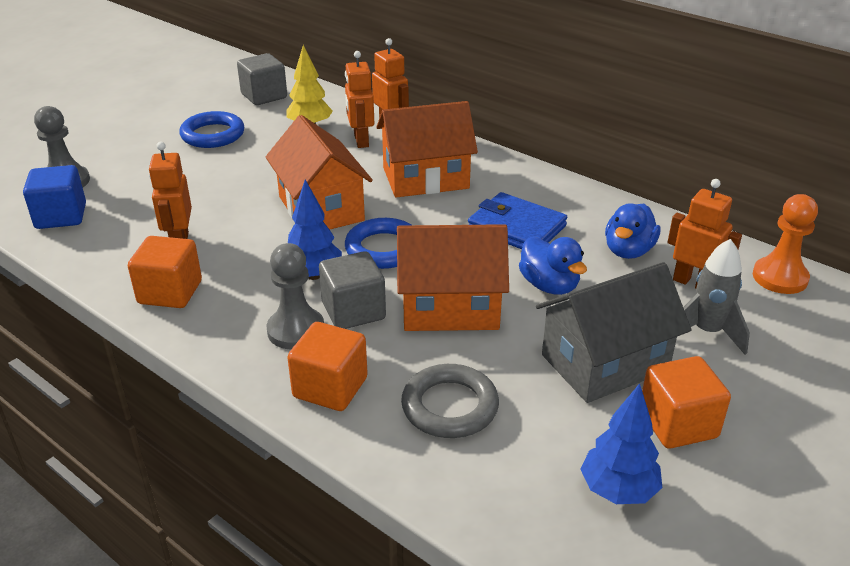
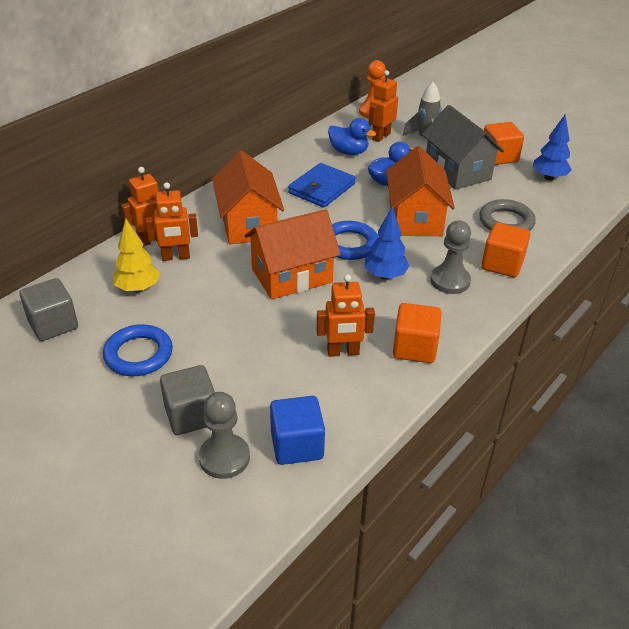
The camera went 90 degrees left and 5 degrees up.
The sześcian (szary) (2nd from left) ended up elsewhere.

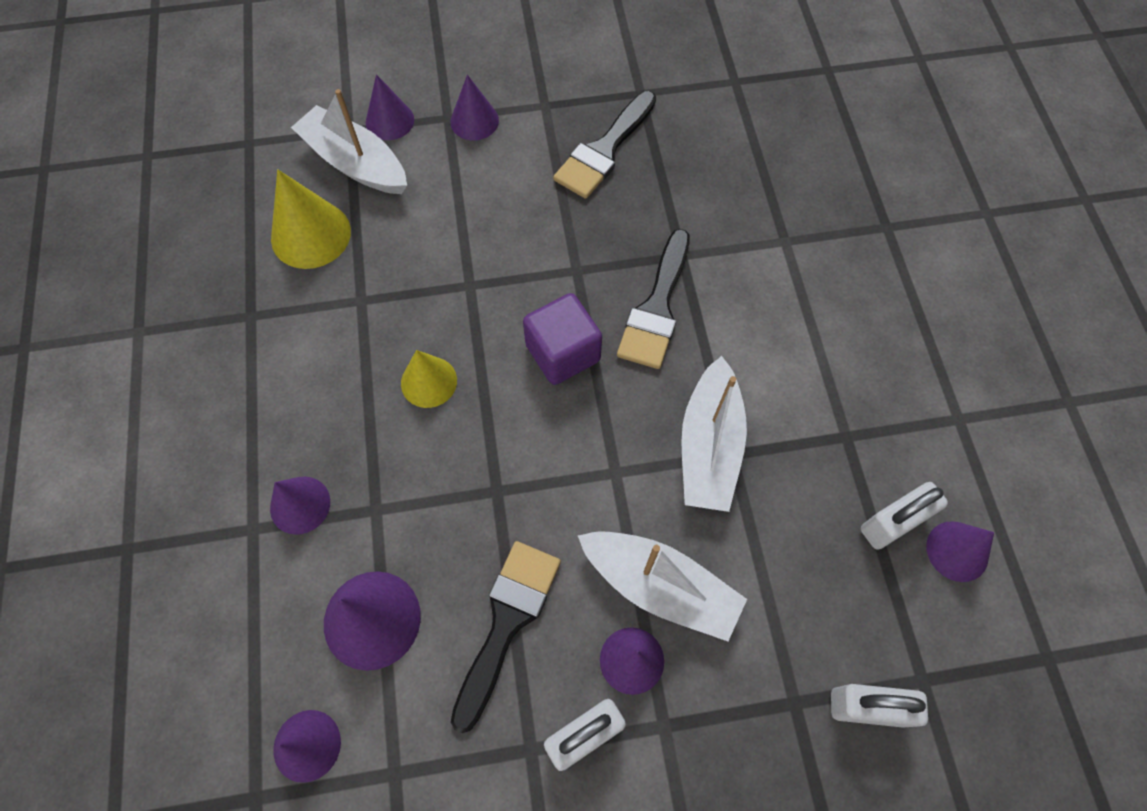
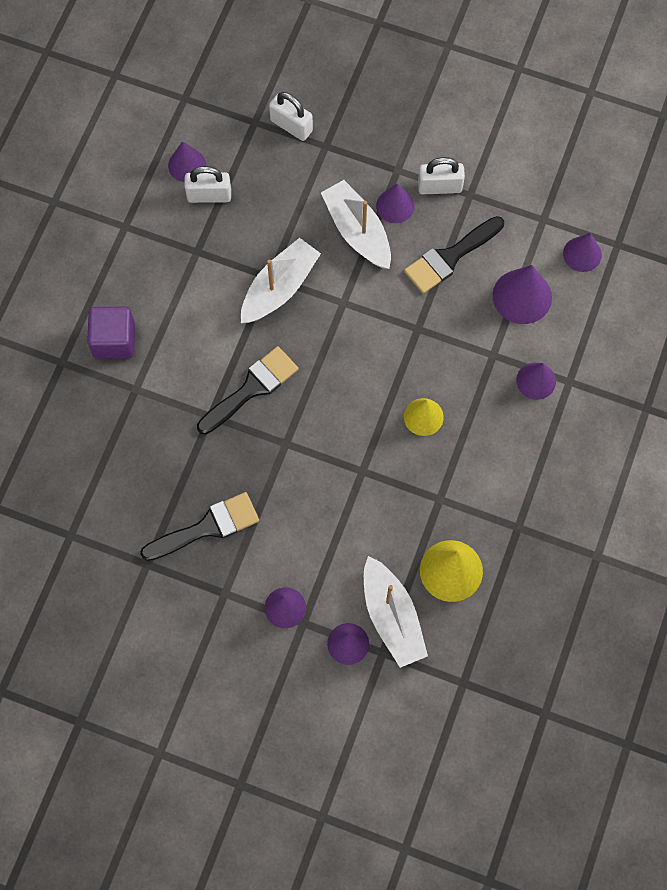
The camera went 150 degrees left and 5 degrees up.
The sześcian (fioletowy) ended up elsewhere.

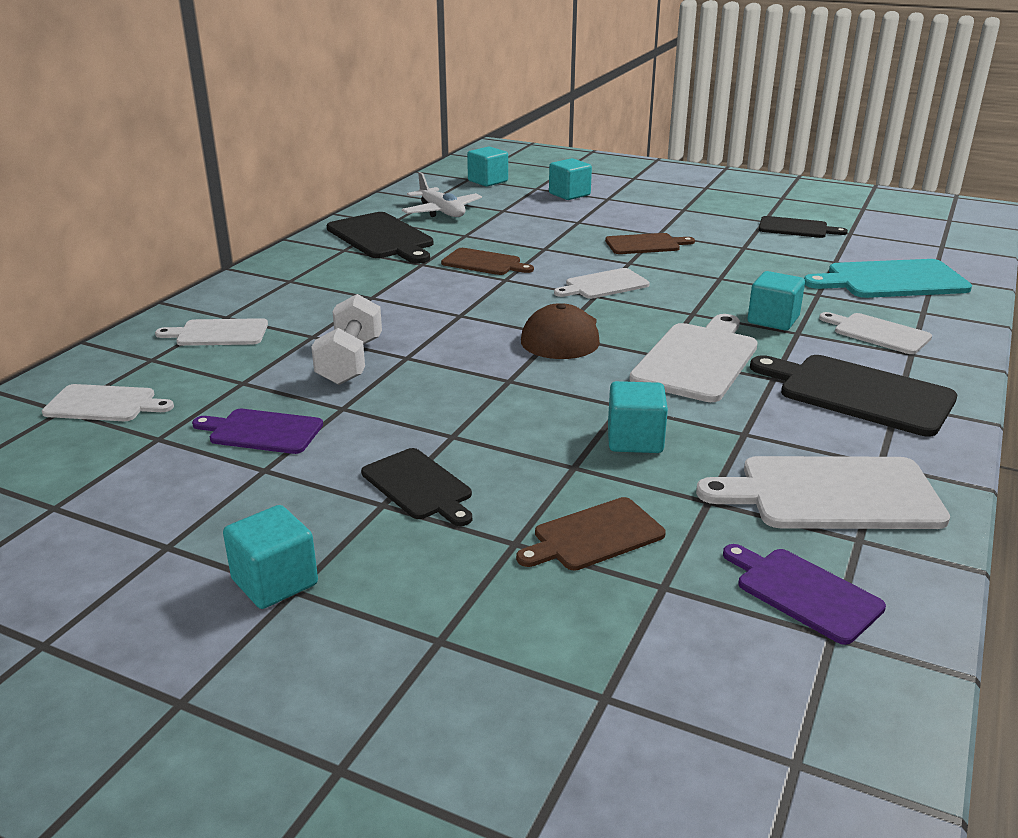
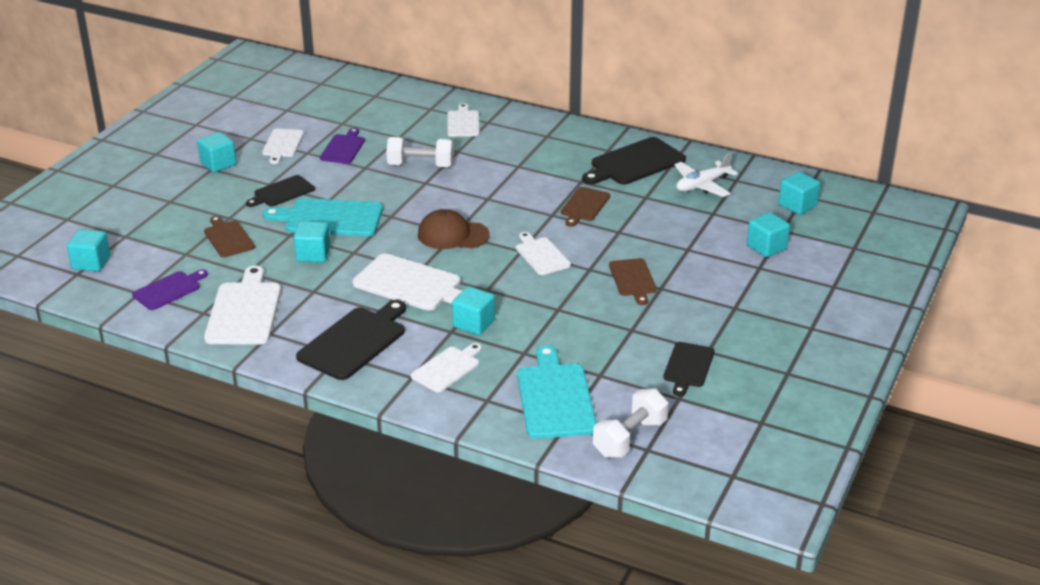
The camera went 90 degrees right and 5 degrees up.
The deska do krojenia (biały) (1st from left in the first image) ended up elsewhere.
The second view gained the deska do krojenia (turkusowy) (1st from left).
The second view gained the sześcian (turkusowy) (1st from left).
The second view gained the hantel (biały) (2nd from left).

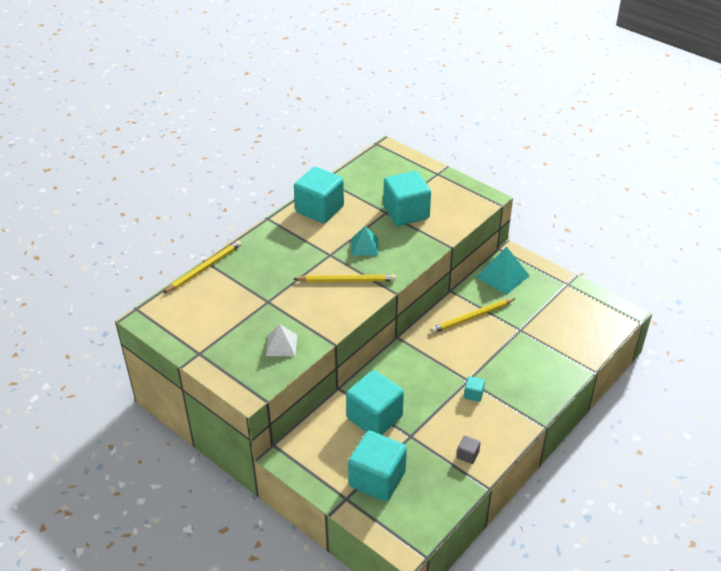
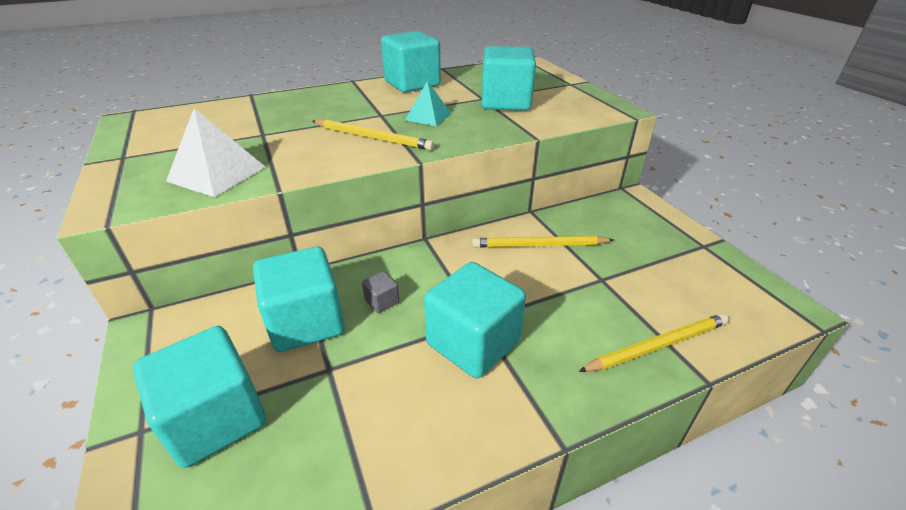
The camera went 25 degrees right and 5 degrees down.
The ołówek (żółty) (1st from left in the first image) ended up elsewhere.
The second view lost the piramida (turkusowy) (2nd from left).
The size of the piramida (biały) changed by a factor of 1.52.
The size of the sześcian (turkusowy) (5th from left in the first image) changed by a factor of 2.41.
The sześcian (szary) ended up elsewhere.

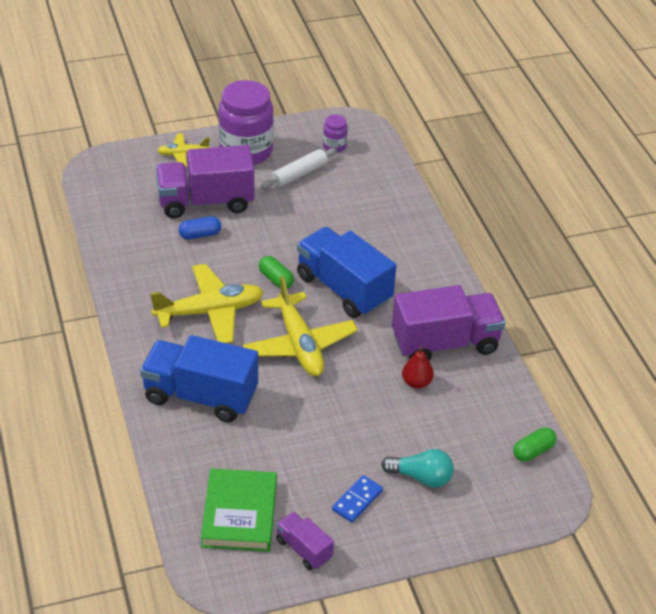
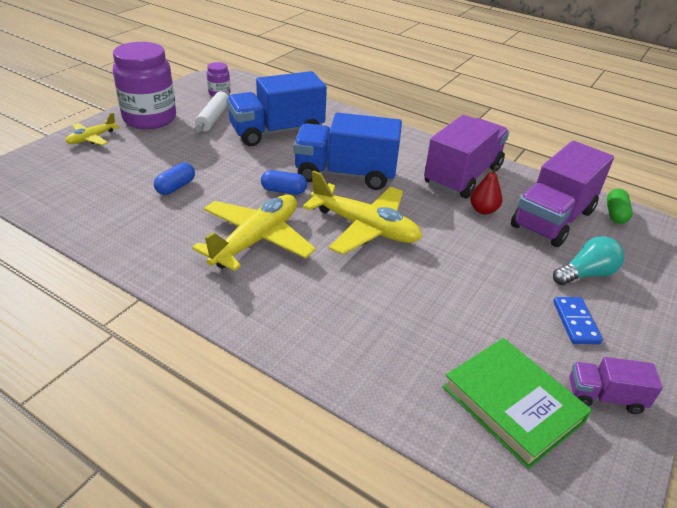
The camera went 40 degrees left and 5 degrees down.
The ciężarówka (fioletowy) (1st from left in the first image) ended up elsewhere.
What was the kapsułka (zielony) (1st from left) turned into the kapsułka (niebieski) (2nd from left).
The ciężarówka (niebieski) (1st from left) ended up elsewhere.

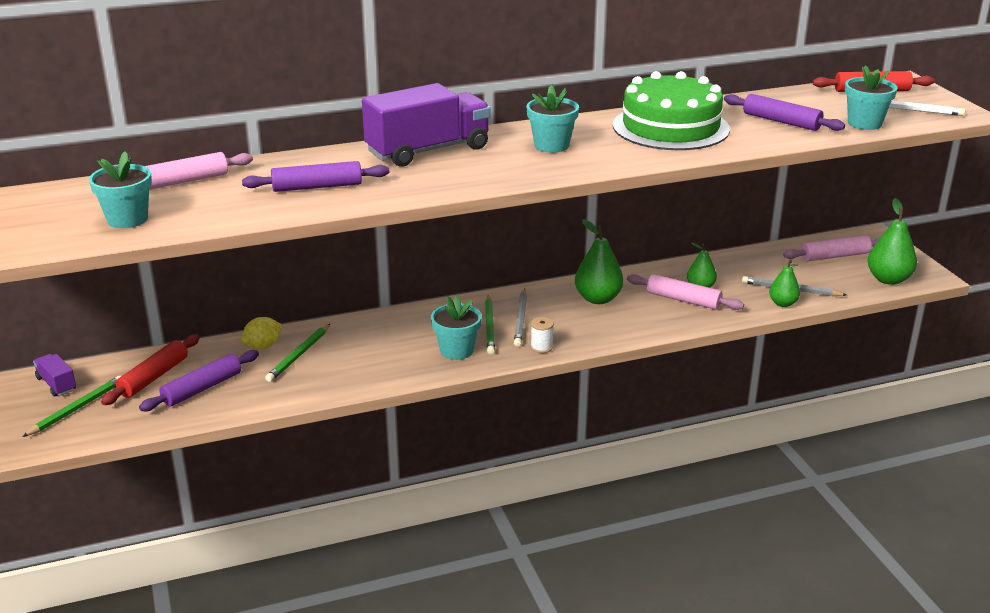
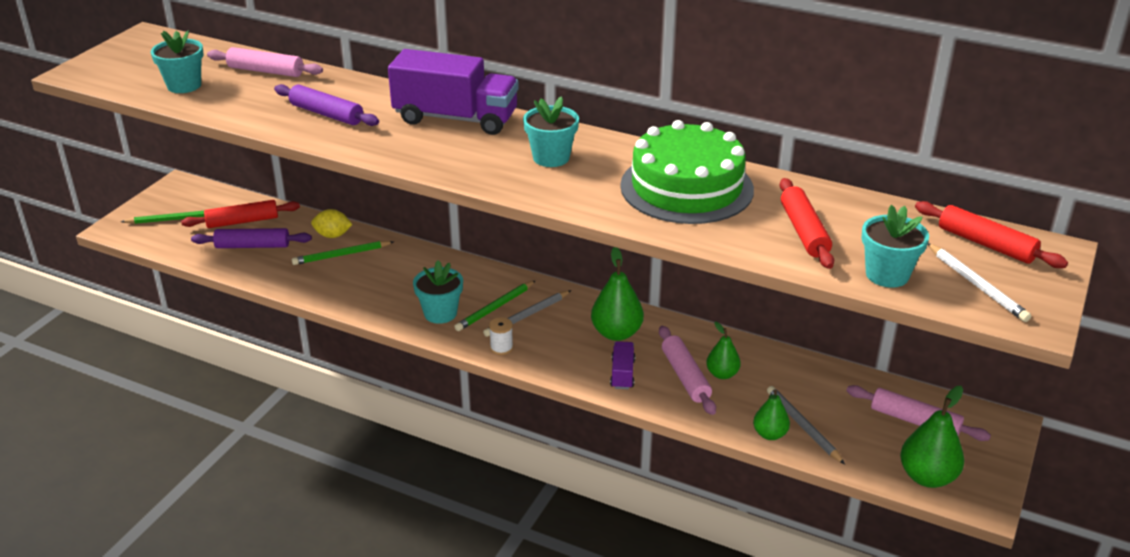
The camera went 45 degrees right and 5 degrees up.
What was the wałek do ciasta (fioletowy) (3rd from left) turned into the wałek do ciasta (czerwony) (2nd from left).
The ciężarówka (fioletowy) (1st from left in the first image) ended up elsewhere.

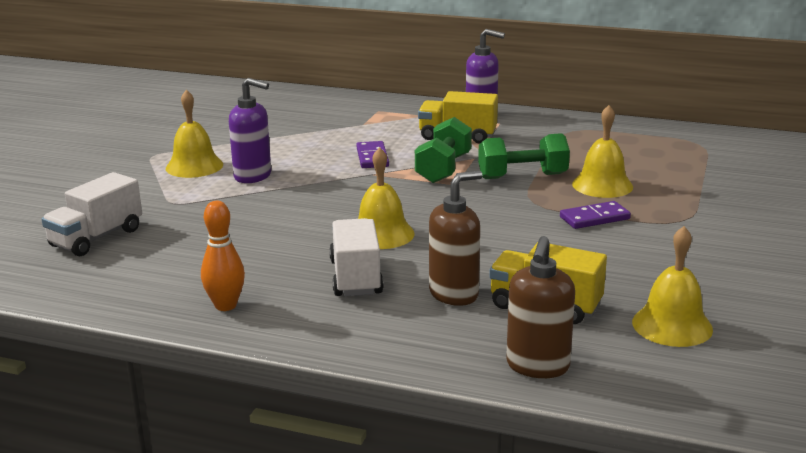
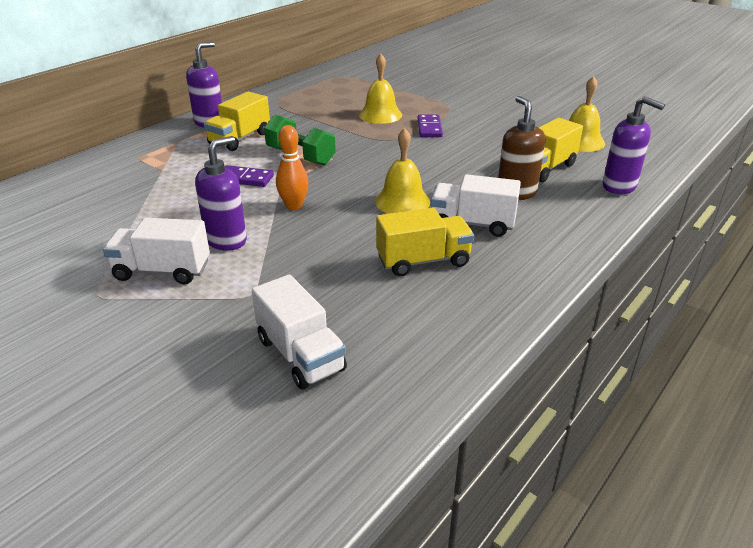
The camera went 70 degrees left and 10 degrees up.
Where the dzwonek (żółty) (1st from left) stood, the ciężarówka (biały) (1st from left) came to stand.
The second view lost the hantel (zielony) (2nd from left).
The kręgiel (pomarańczowy) ended up elsewhere.
What was the dozownik mydła (brązowy) (2nd from left) turned into the dozownik mydła (fioletowy) (3rd from left).
The second view gained the ciężarówka (żółty) (2nd from left).

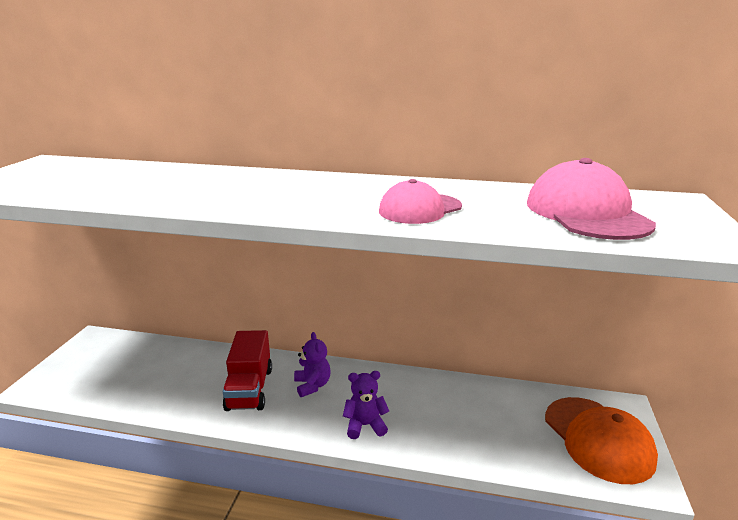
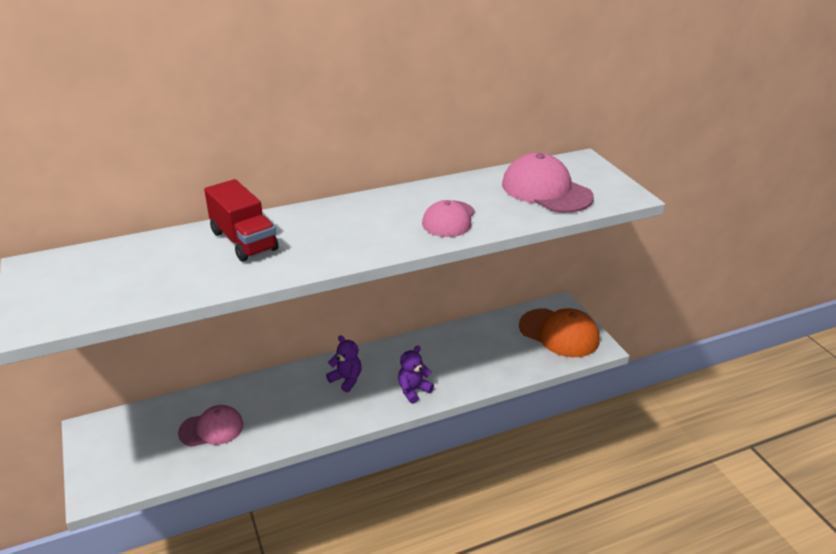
The camera went 35 degrees left and 10 degrees up.
The ciężarówka (czerwony) ended up elsewhere.
The second view gained the czapka (różowy) (1st from left).

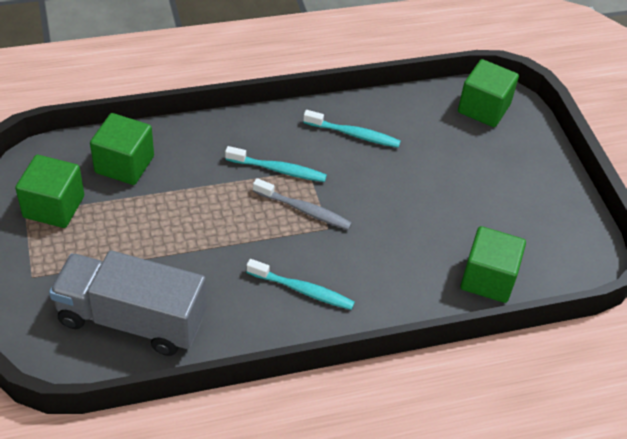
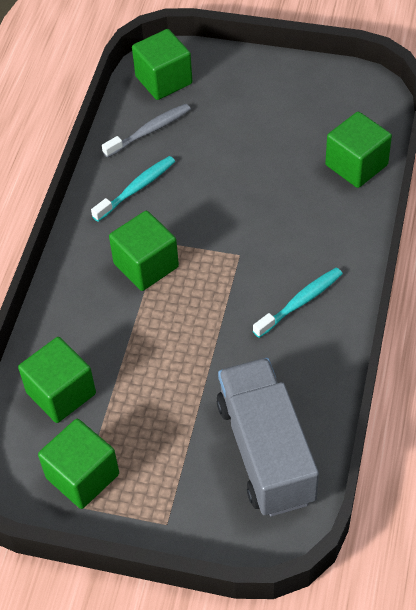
The camera went 55 degrees left and 5 degrees up.
Where the szczoteczka do zębów (turkusowy) (1st from left) stood, the sześcian (zielony) (3rd from left) came to stand.
The szczoteczka do zębów (szary) ended up elsewhere.
The ciężarówka (szary) ended up facing another way, 120 degrees clockwise from before.

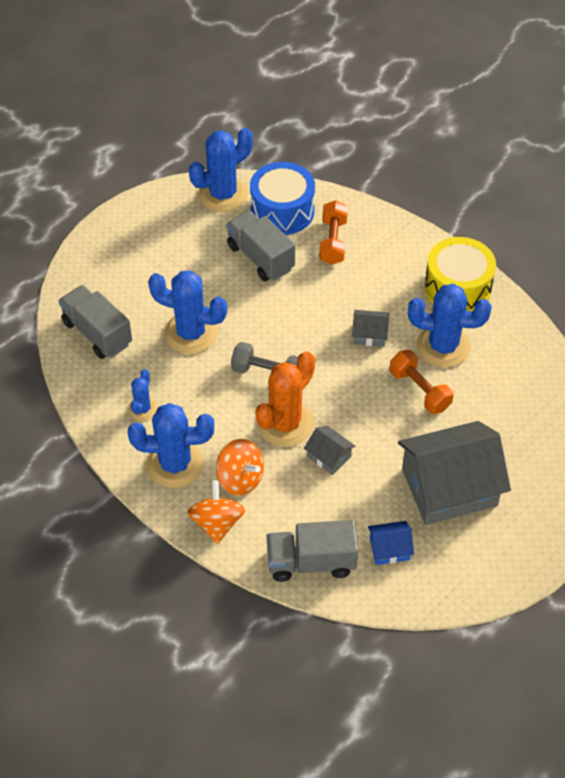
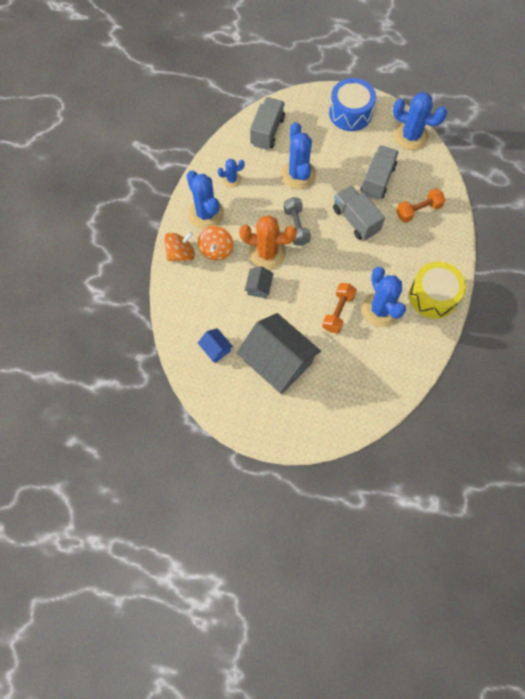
The camera went 60 degrees right and 15 degrees up.
The bęben (niebieski) ended up elsewhere.
The second view lost the domek (szary) (2nd from left).
The ciężarówka (szary) (3rd from left in the first image) ended up elsewhere.

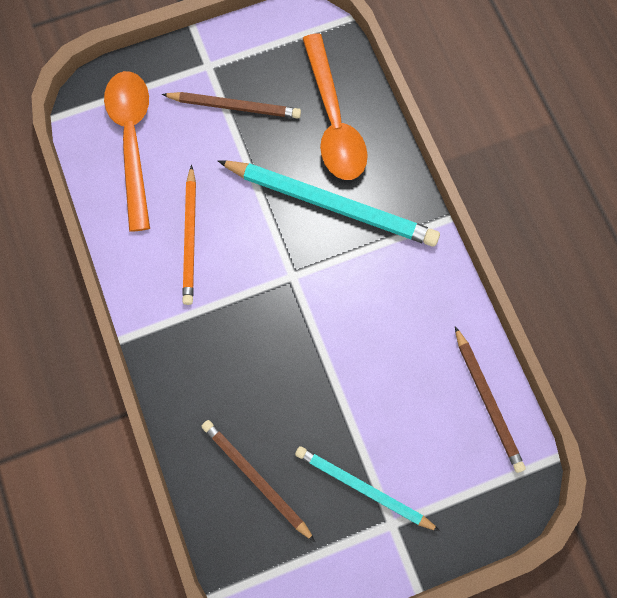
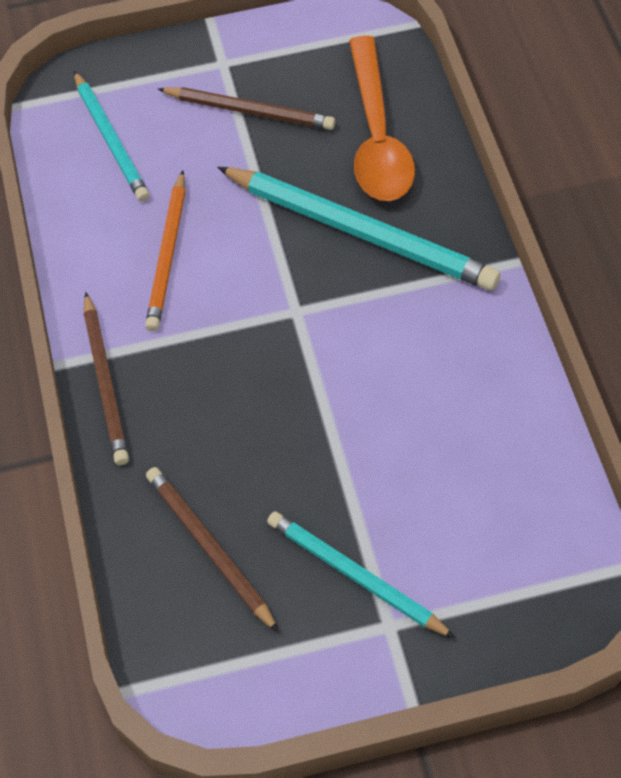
The camera went 10 degrees right and 15 degrees down.
Where the łyżka (pomarańczowy) (1st from left) stood, the ołówek (turkusowy) (1st from left) came to stand.
The ołówek (brązowy) (3rd from left in the first image) ended up elsewhere.

